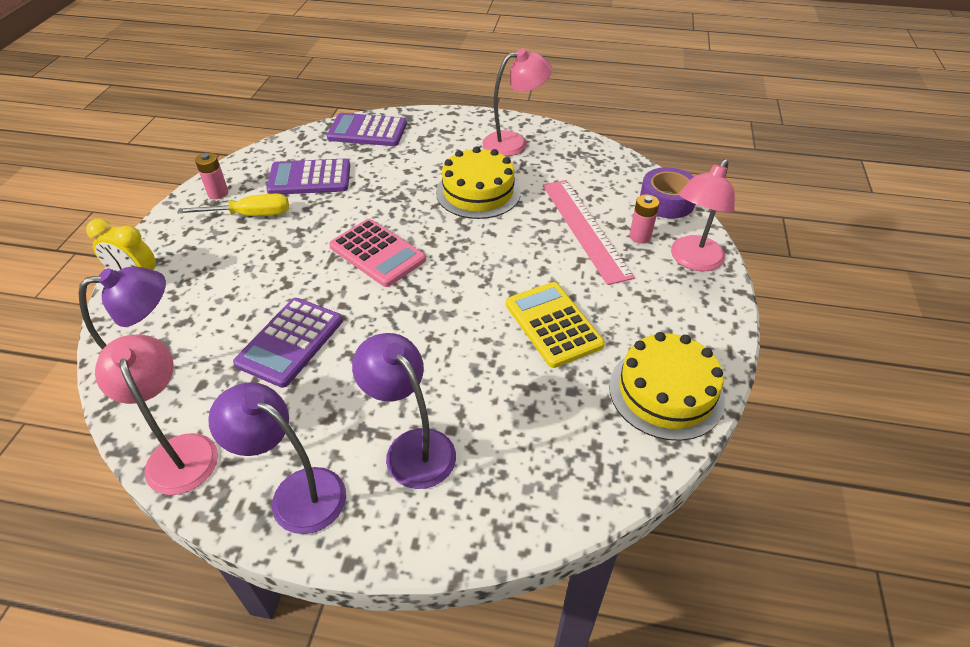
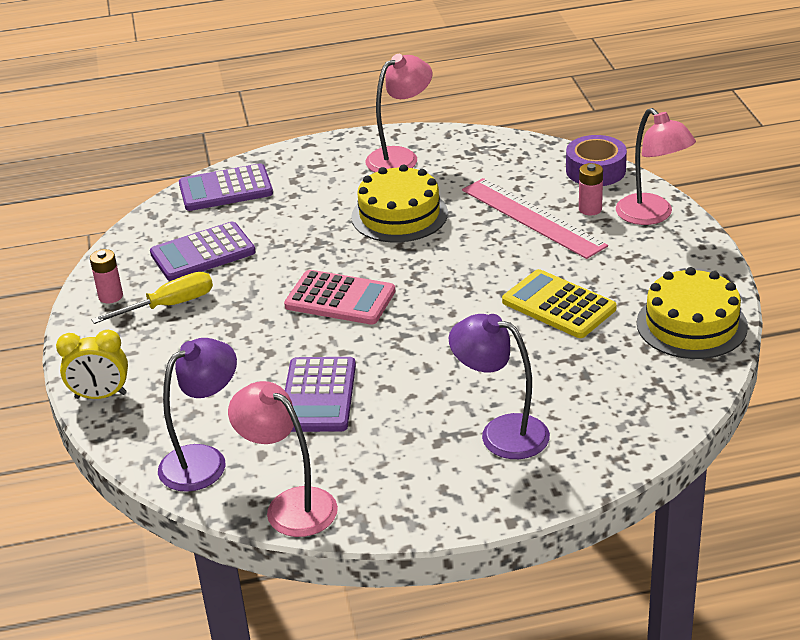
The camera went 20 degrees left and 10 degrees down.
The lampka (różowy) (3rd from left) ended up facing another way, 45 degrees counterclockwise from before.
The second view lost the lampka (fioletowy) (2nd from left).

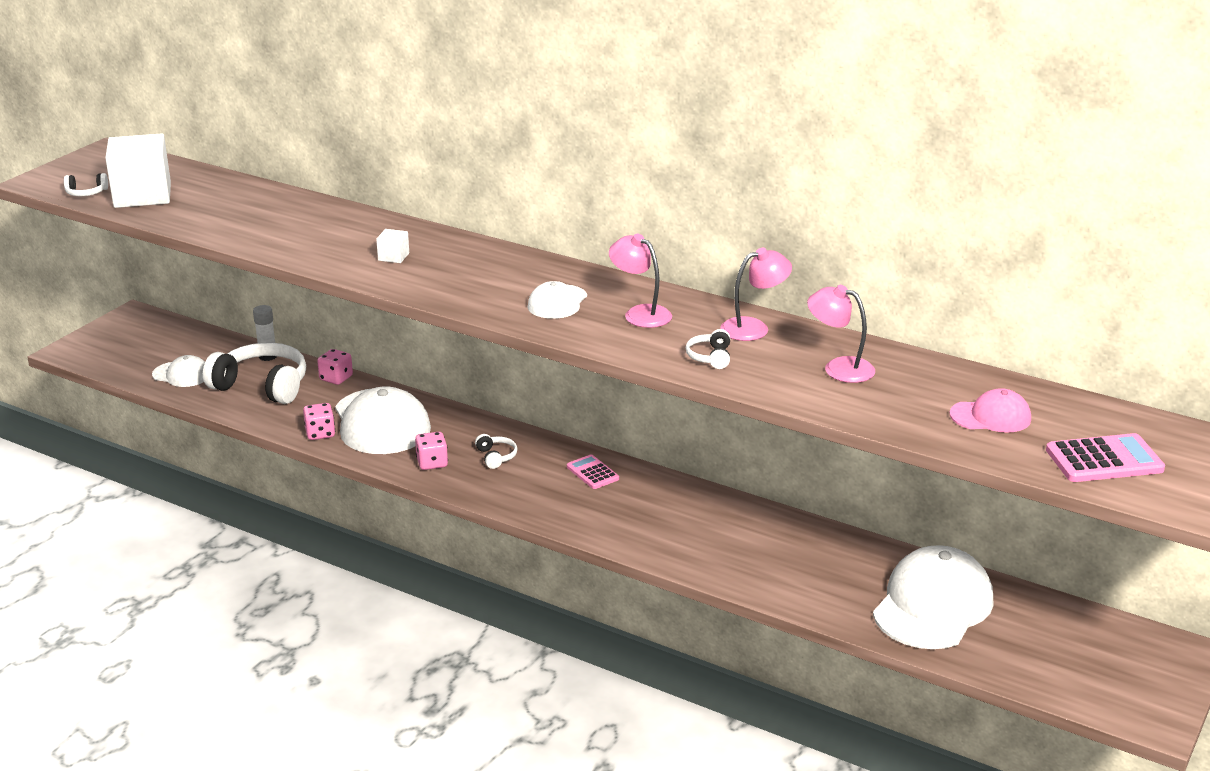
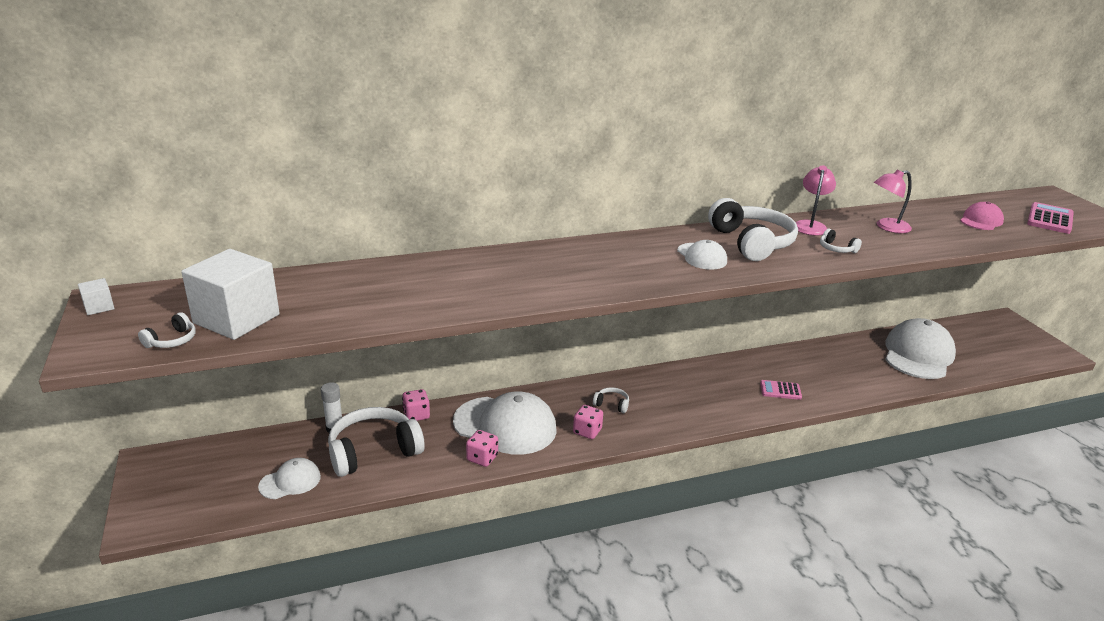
The camera went 50 degrees left and 0 degrees up.
The sześcian (biały) (2nd from left in the first image) ended up elsewhere.
Where the lampka (różowy) (1st from left) stood, the słuchawki (biały) (4th from left) came to stand.
The kalkulator (różowy) (1st from left) ended up elsewhere.
The czapka (biały) (4th from left) ended up facing another way, 45 degrees clockwise from before.

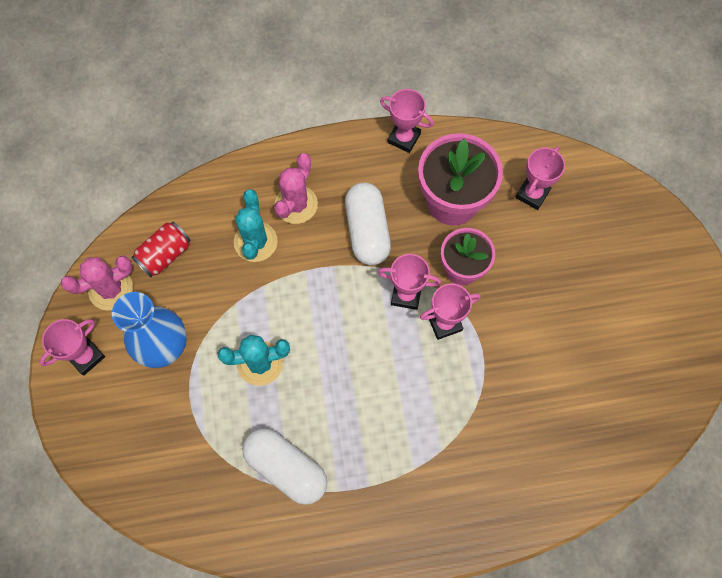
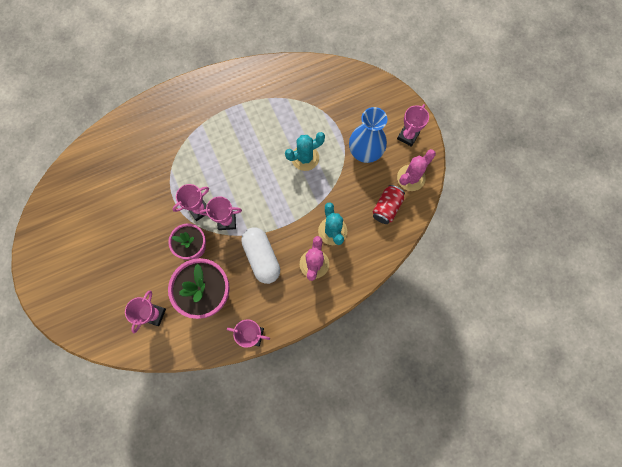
The camera went 165 degrees right and 5 degrees up.
The second view lost the kapsułka (biały) (1st from left).

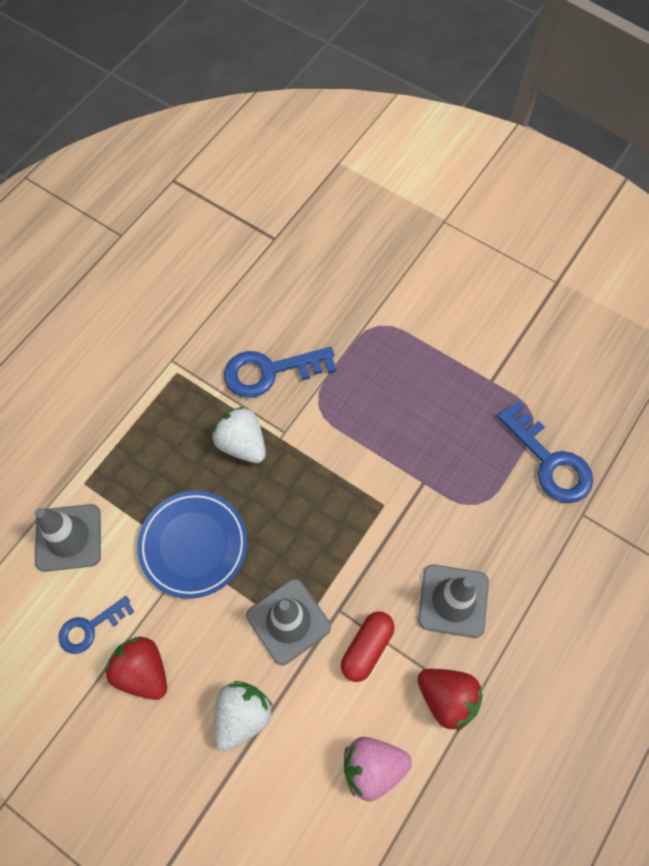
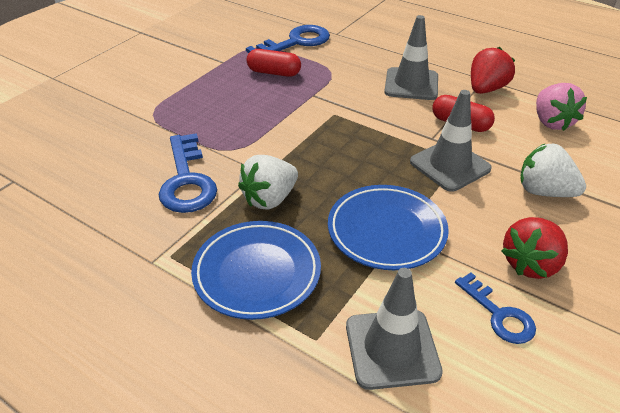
The camera went 90 degrees left and 25 degrees down.
The second view gained the kapsułka (czerwony) (1st from left).
The second view gained the talerz (niebieski) (1st from left).

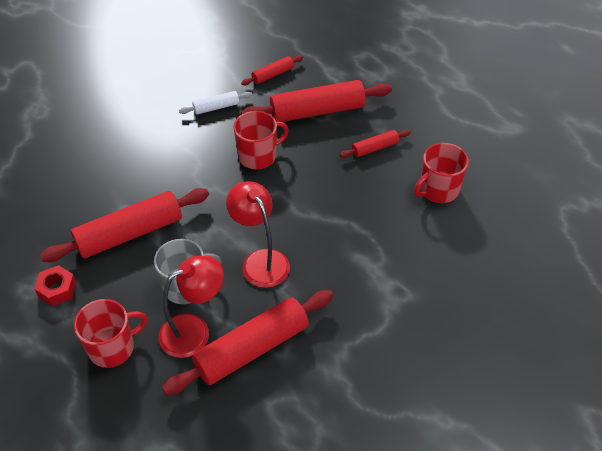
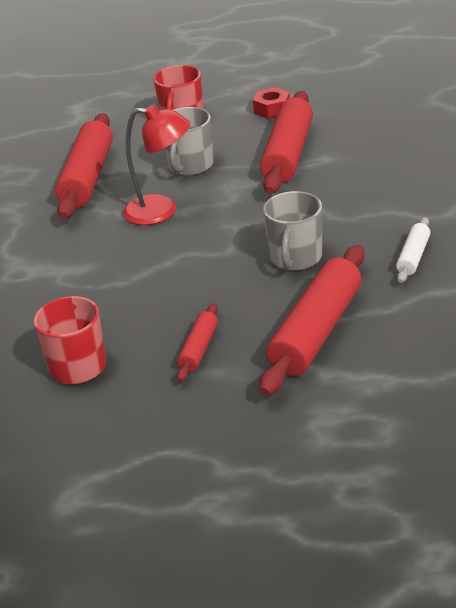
The camera went 135 degrees right and 15 degrees down.
The second view lost the wałek do ciasta (czerwony) (3rd from left).
What was the kubek (czerwony) (2nd from left) turned into the kubek (szary) (2nd from left).
The second view lost the lampka (czerwony) (1st from left).

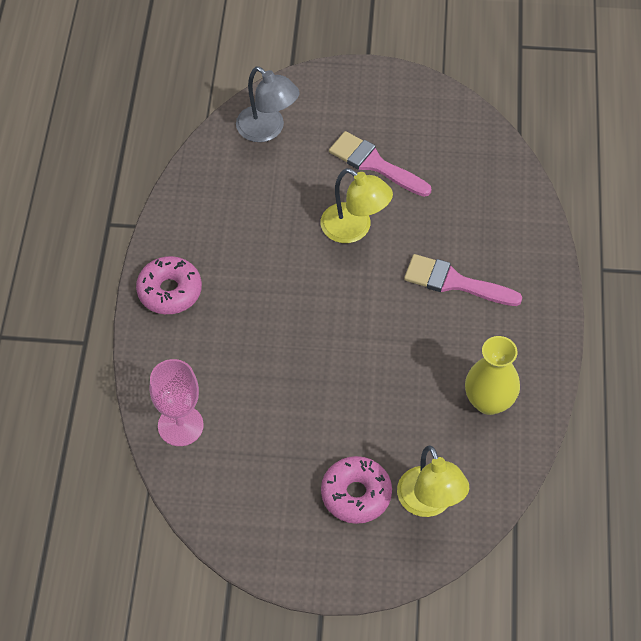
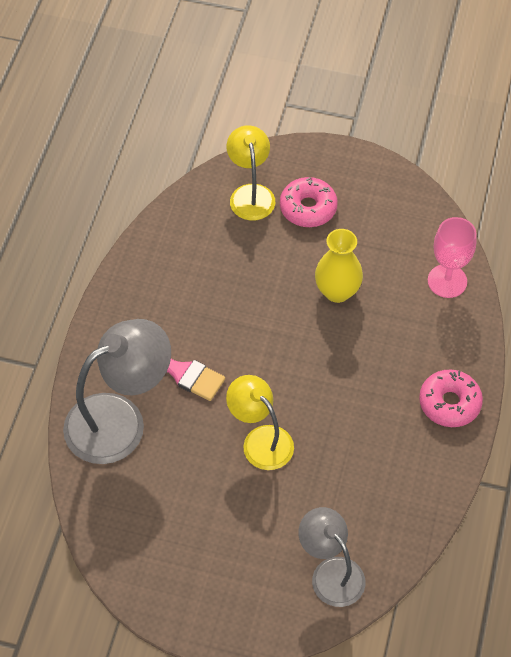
The camera went 170 degrees left and 0 degrees up.
The second view lost the pędzel (różowy) (1st from left).
The wazon (żółty) ended up elsewhere.
The second view gained the lampka (szary) (1st from left).

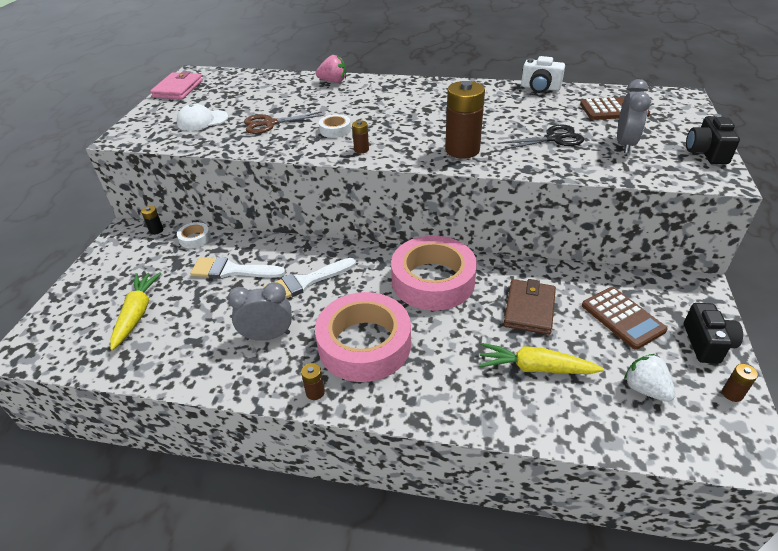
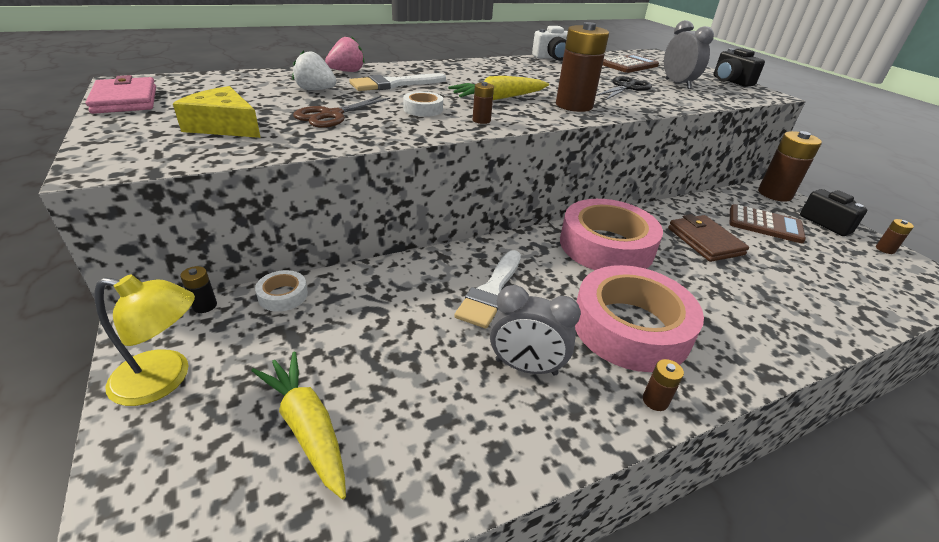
The camera went 40 degrees left and 5 degrees down.
Where the czapka (biały) stood, the ser (żółty) came to stand.
The pędzel (biały) (1st from left) ended up elsewhere.
The budzik (szary) (1st from left) ended up facing another way, 120 degrees counterclockwise from before.
The marchewka (żółty) (2nd from left) ended up elsewhere.
The truskawka (biały) ended up elsewhere.
The second view gained the bateria (brązowy) (4th from left).
The second view gained the lampka (żółty).

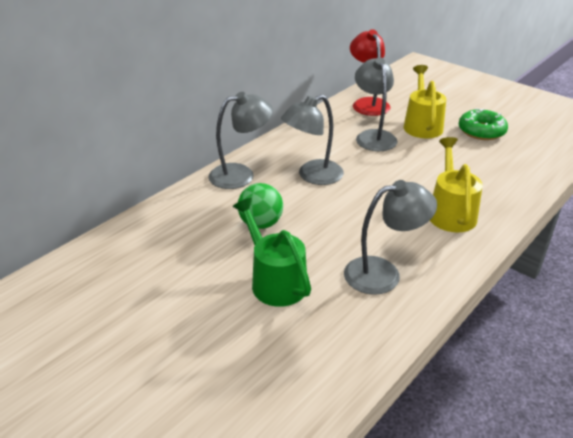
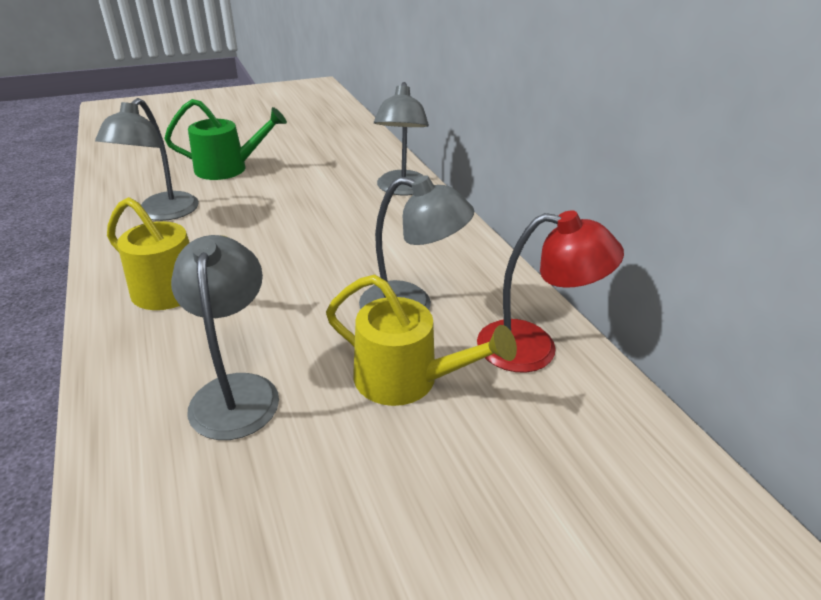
The camera went 115 degrees right and 0 degrees up.
The lampka (szary) (2nd from left) ended up elsewhere.
The second view lost the donut (zielony).
The second view lost the piłka (zielony).

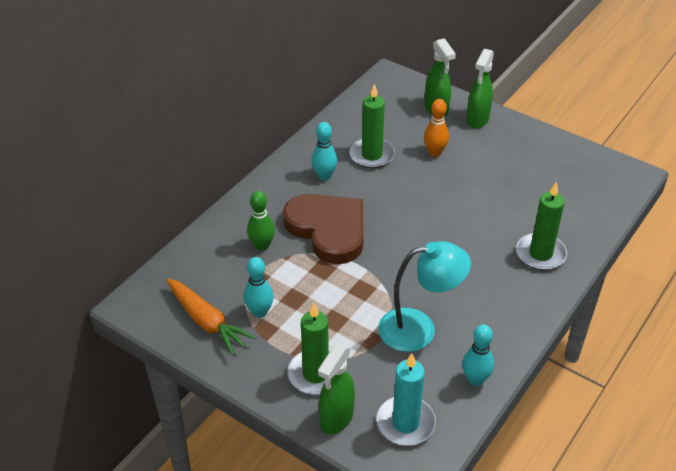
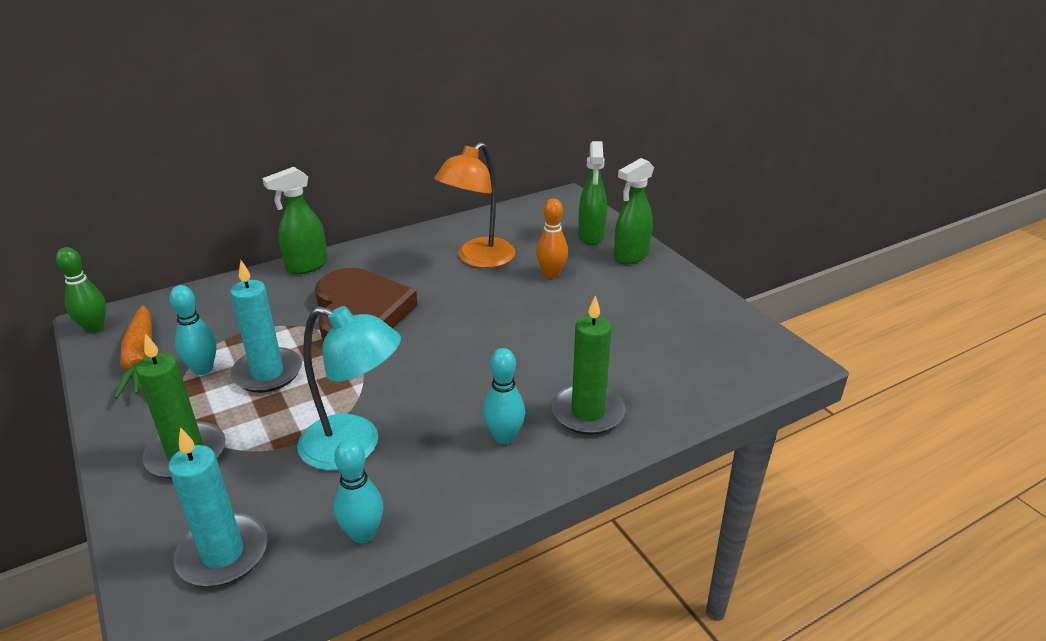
The camera went 25 degrees right and 10 degrees down.
Where the świeca (zielony) (2nd from left) stood, the lampka (pomarańczowy) came to stand.
The kręgiel (turkusowy) (2nd from left in the first image) ended up elsewhere.
The kręgiel (zielony) ended up elsewhere.
The spryskiwacz (zielony) (1st from left) ended up elsewhere.
The second view gained the świeca (turkusowy) (2nd from left).

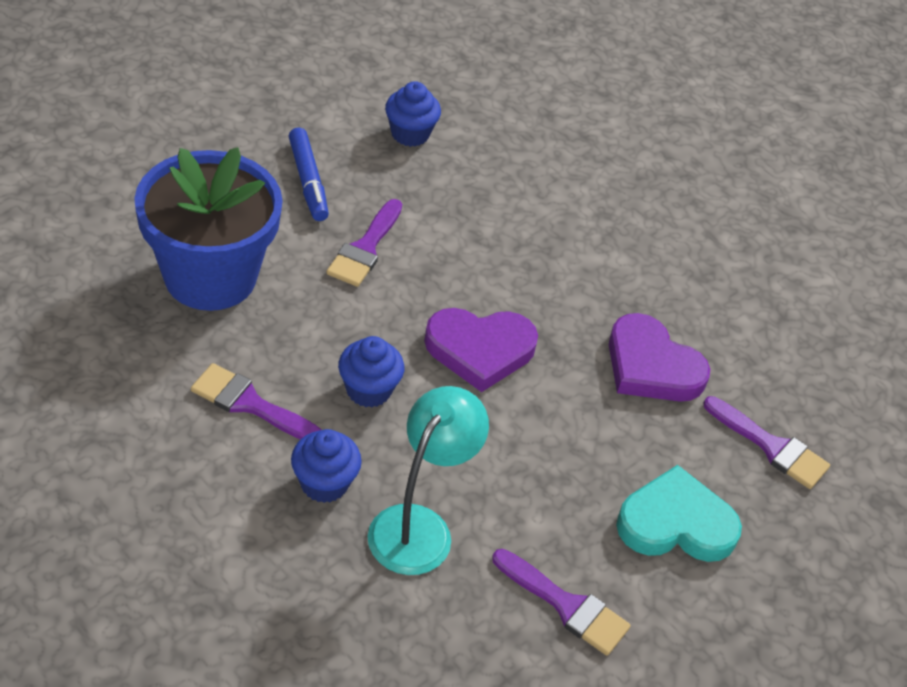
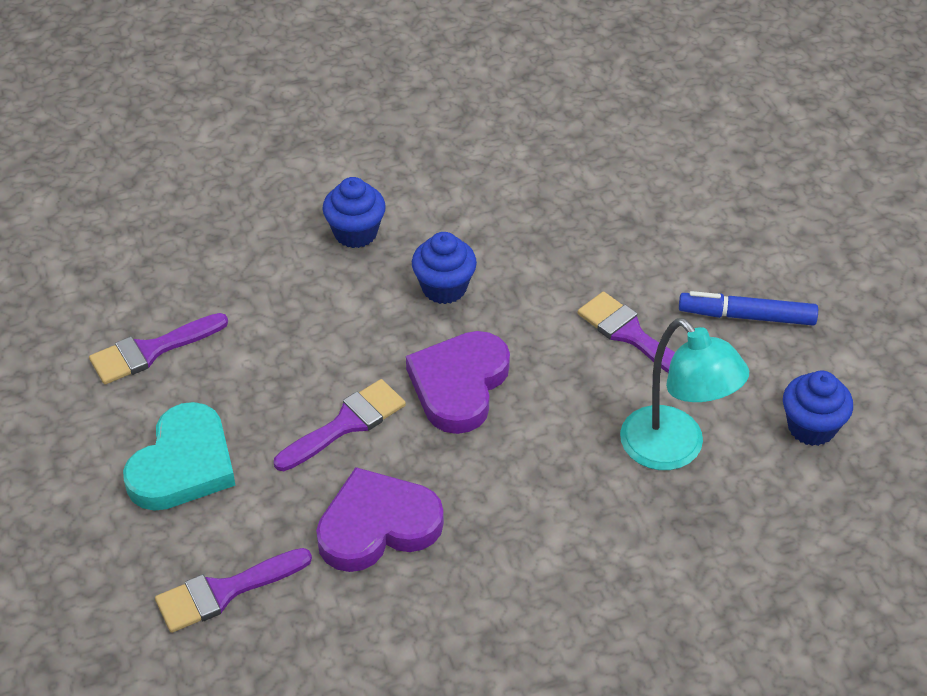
The camera went 120 degrees right and 0 degrees up.
The second view lost the doniczka (niebieski).
The pędzel (fioletowy) (1st from left in the first image) ended up elsewhere.
The lampka (turkusowy) ended up elsewhere.

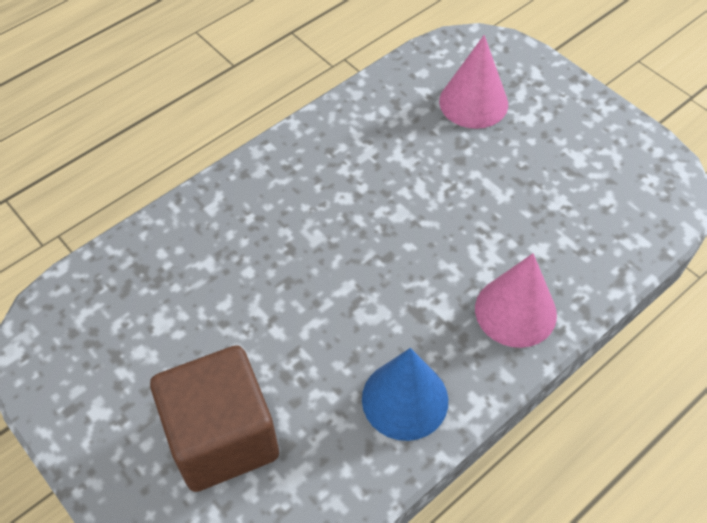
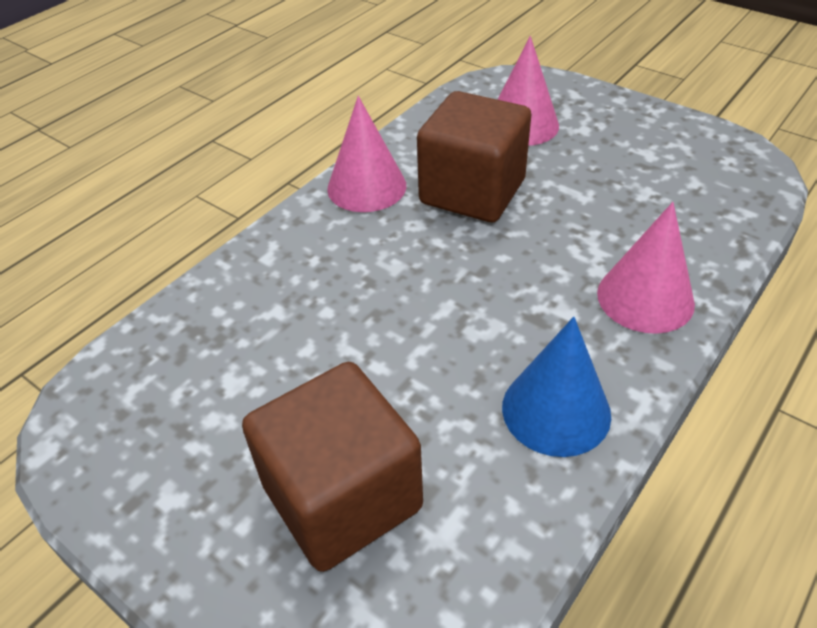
The camera went 10 degrees left and 10 degrees down.
The second view gained the sześcian (brązowy) (2nd from left).
The second view gained the stożek (różowy) (1st from left).

